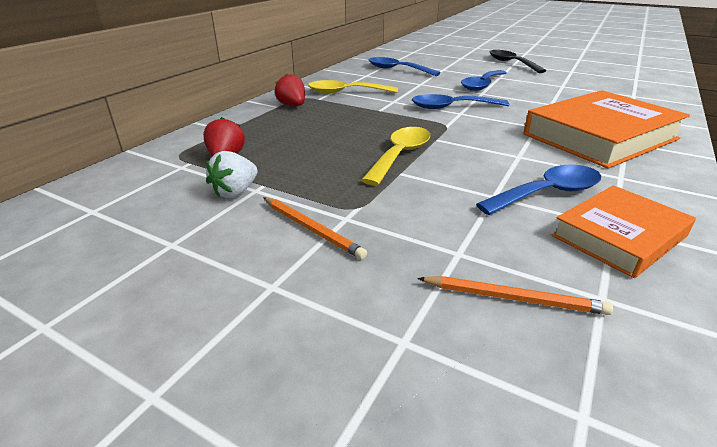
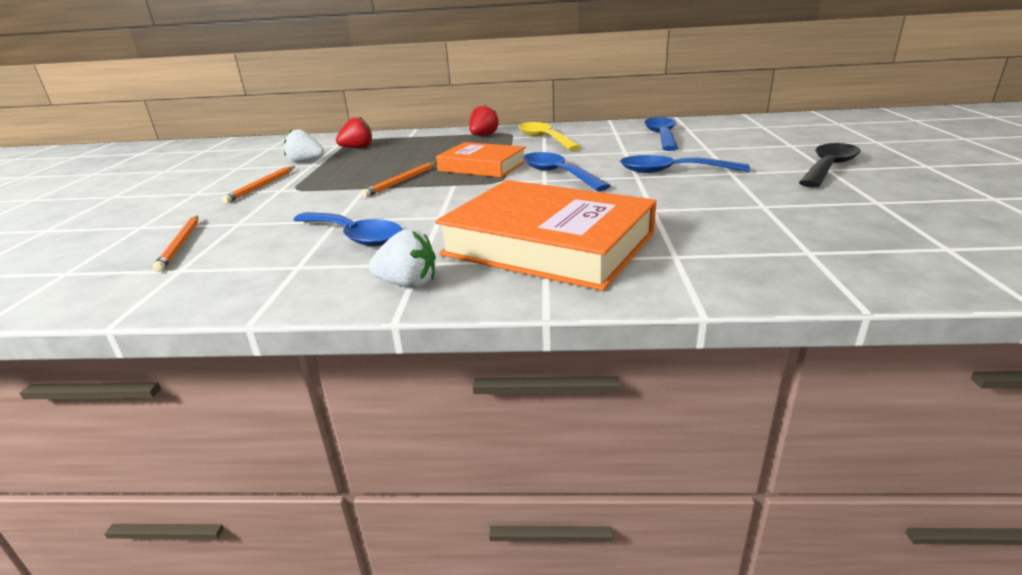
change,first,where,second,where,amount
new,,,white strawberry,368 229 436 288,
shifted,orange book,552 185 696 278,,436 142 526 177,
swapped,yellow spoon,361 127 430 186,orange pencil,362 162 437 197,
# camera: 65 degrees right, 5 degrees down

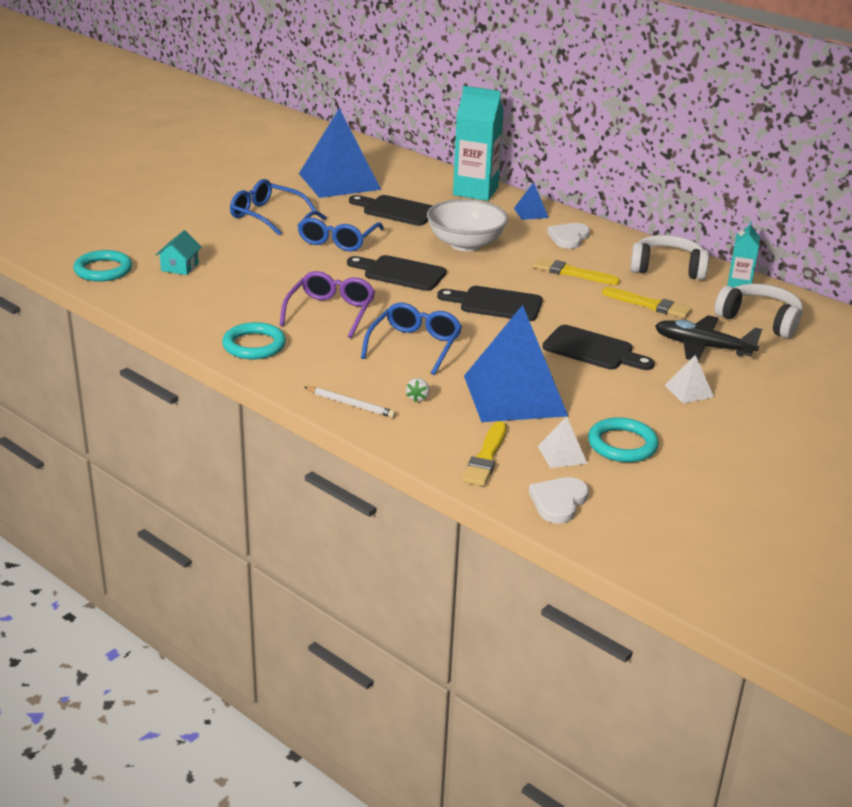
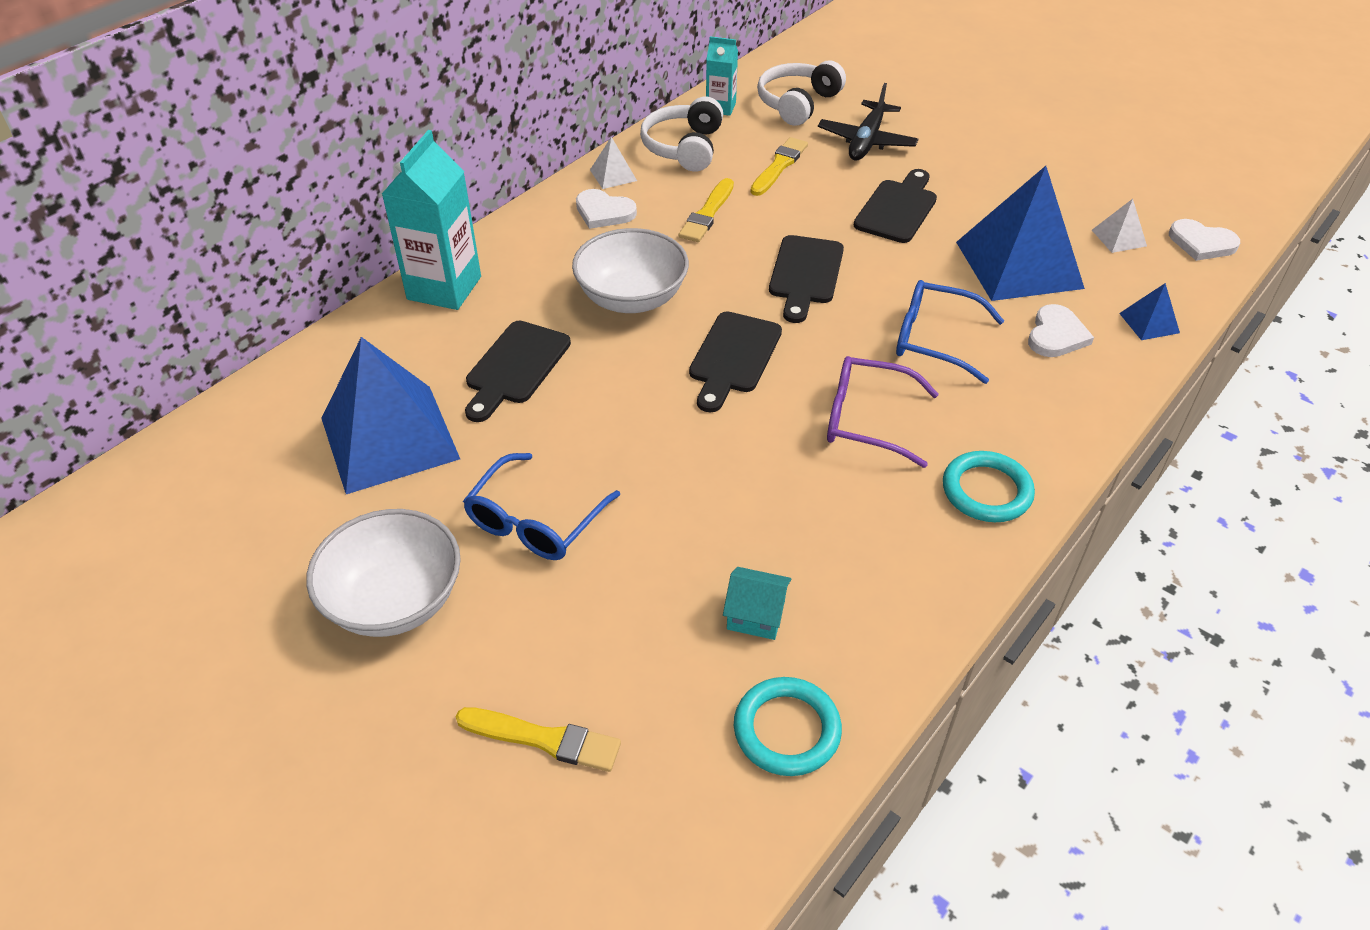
change,first,where,second,where,amount
gone,blue glasses,297 211 384 251,,,
gone,white pencil,304 387 396 418,,,
gone,turquoise ring,588 417 659 462,,,
new,,,white bowl,306 509 461 637,
shifted,yellow brush,462 421 506 486,,456 707 621 772,
shifted,blue pyramid,514 182 549 220,,1119 283 1180 340,
shifted,white pyramid,664 355 714 403,,590 137 637 189,
swapped,white strawberry,406 378 430 402,white heart,1028 304 1094 357,
# camera: 90 degrees left, 15 degrees up

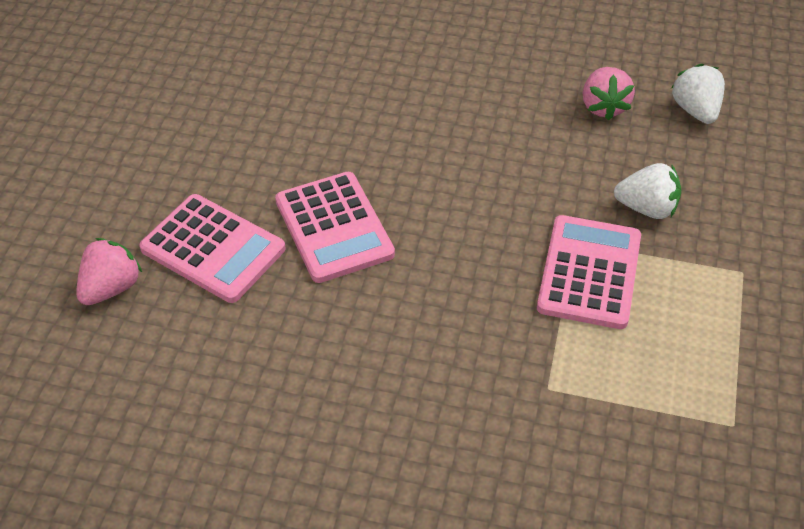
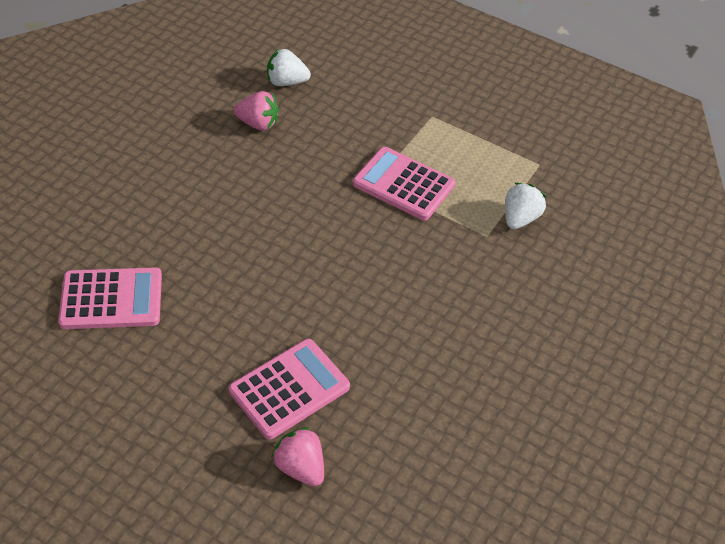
change,first,where,second,where,amount
shifted,pink calculator,275 172 395 283,,58 267 162 329,
shifted,white strawberry,614 163 681 219,,505 183 546 229,
# camera: 75 degrees left, 0 degrees up

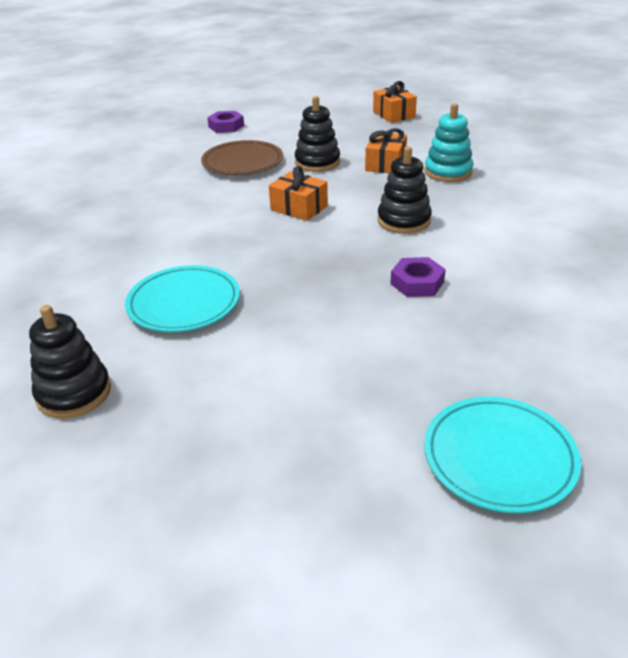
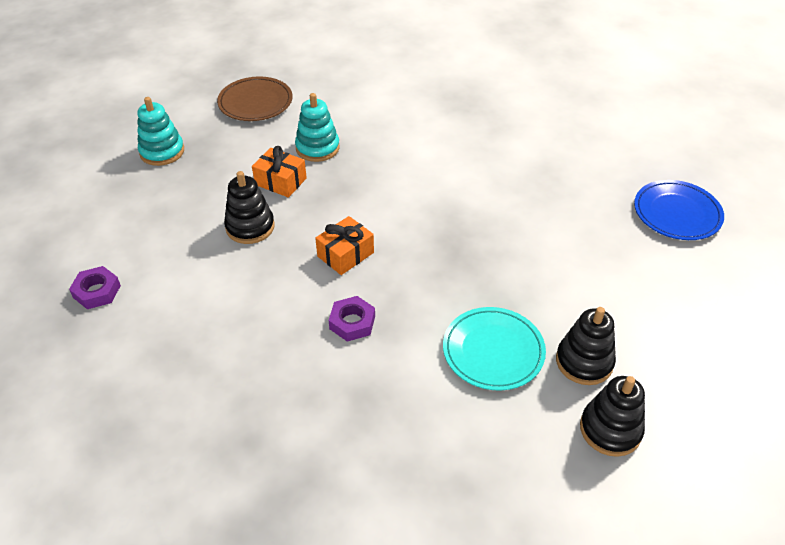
change,first,where,second,where,amount
shifted,brown plate,201 140 283 175,,217 76 293 121,
shifted,black stacking toy,377 146 432 234,,556 307 616 385,
shifted,purple nut,391 257 446 297,,329 296 375 342,
swapped,orange gift,373 81 417 123,turquoise stacking toy,137 97 184 166,
repainted,turquoise plate,424 397 581 513,blue plate,634 180 724 240,
# camera: 80 degrees left, 10 degrees up

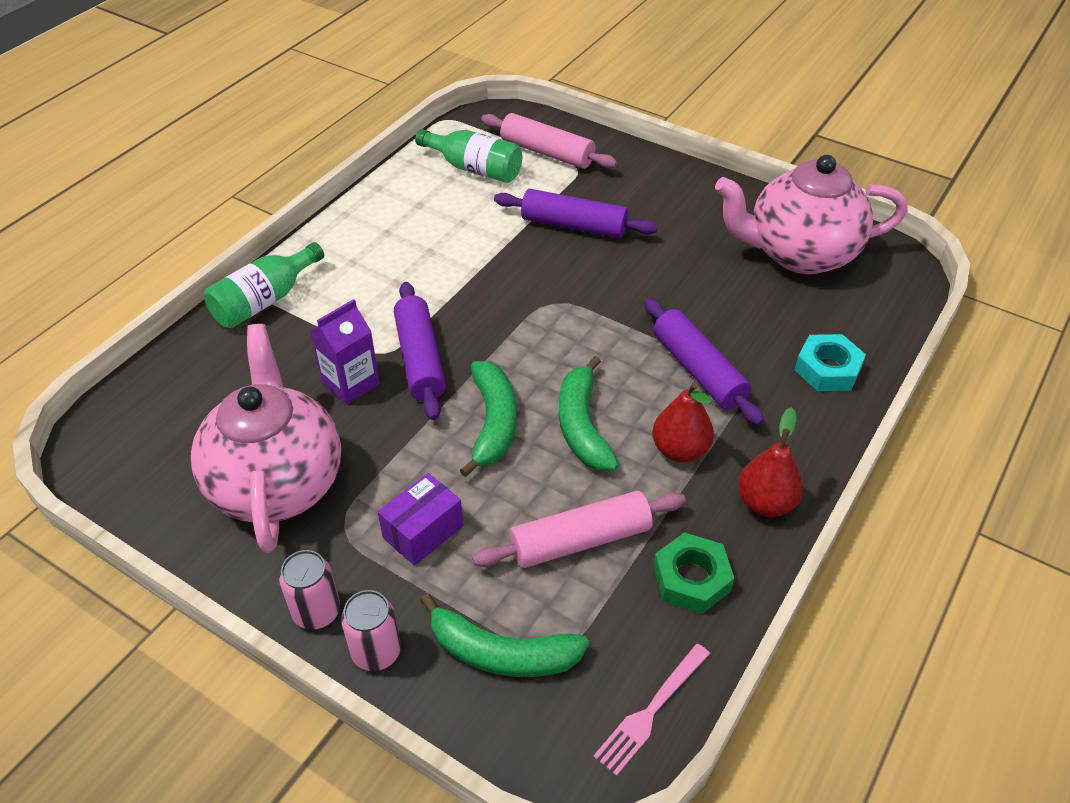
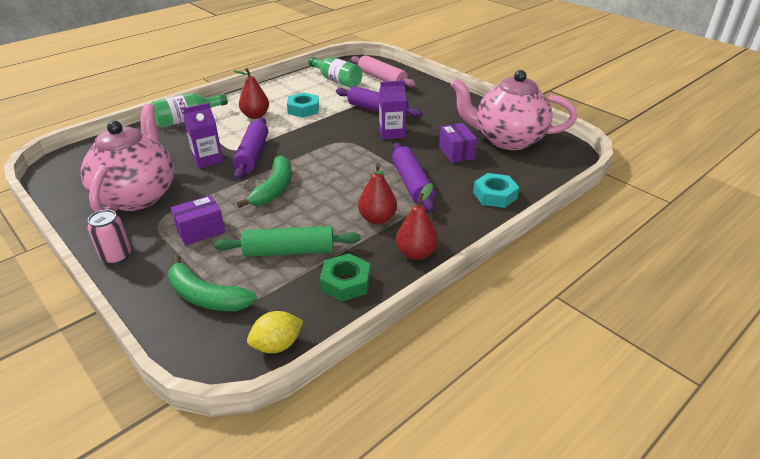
change,first,where,second,where,amount
gone,pink can,341 590 401 671,,,
gone,green banana,559 356 619 471,,,
new,,,red pear,233 68 269 119,
new,,,turquoise nut,287 92 319 118,
new,,,purple carton,379 81 406 139,
new,,,purple box,439 123 477 163,
swapped,pink fork,593 644 710 776,yellow lemon,247 311 303 353,
repainted,pink rolling pin,472 491 686 568,green rolling pin,214 226 361 257,
# camera: 15 degrees right, 10 degrees down

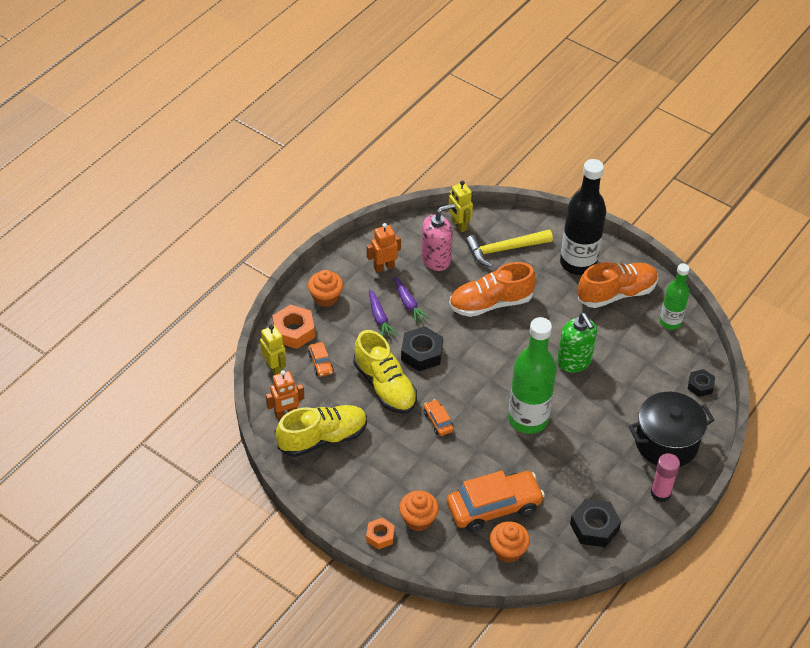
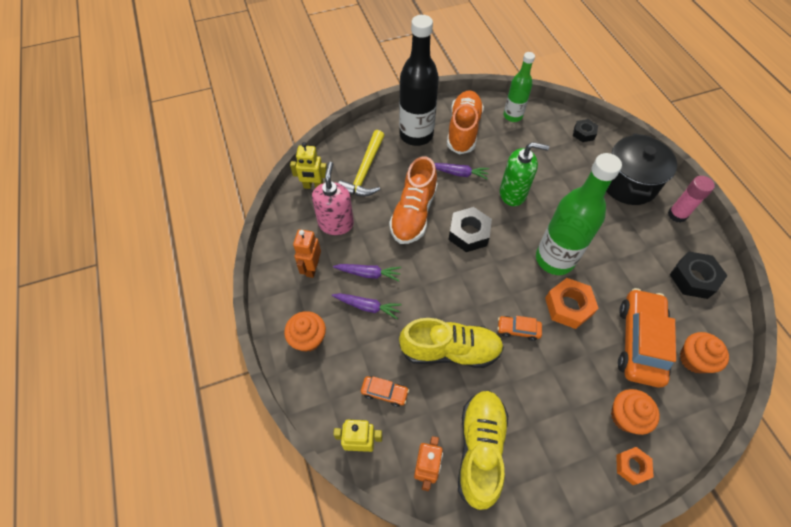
change,first,where,second,where,amount
new,,,purple carrot,434 163 489 180,
shifted,orange nut,272 305 315 349,,545 278 599 329,
shifted,black nut,401 326 443 371,,448 207 492 252,
# camera: 55 degrees left, 10 degrees up

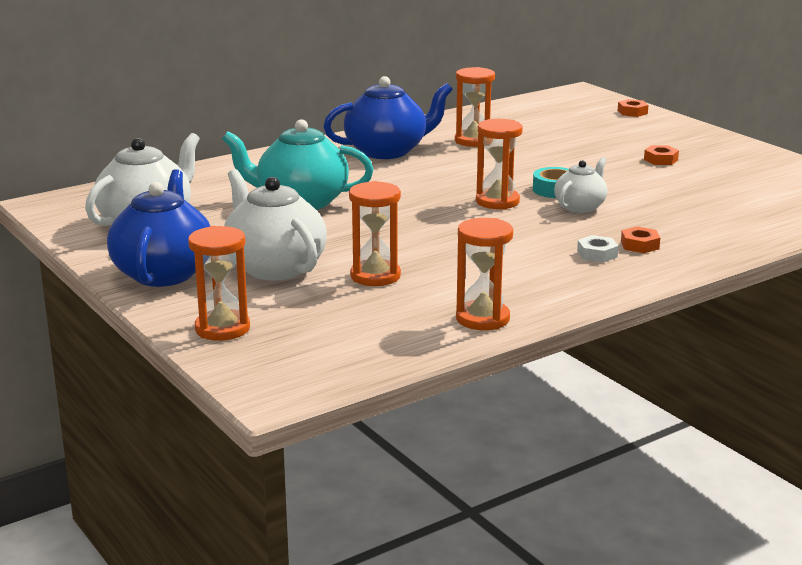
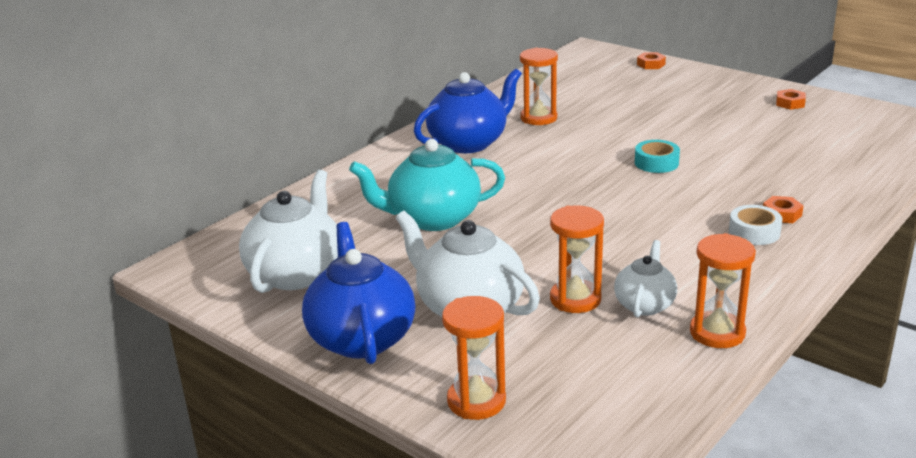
change,first,where,second,where,amount
gone,orange hourglass,476 119 523 210,,,
shifted,white teapot,554 157 607 213,,614 240 677 318,
shifted,orange nut,644 145 679 165,,776 89 806 110,
swapped,white nut,577 235 618 263,white tape,729 205 783 245,
# camera: 15 degrees left, 5 degrees up

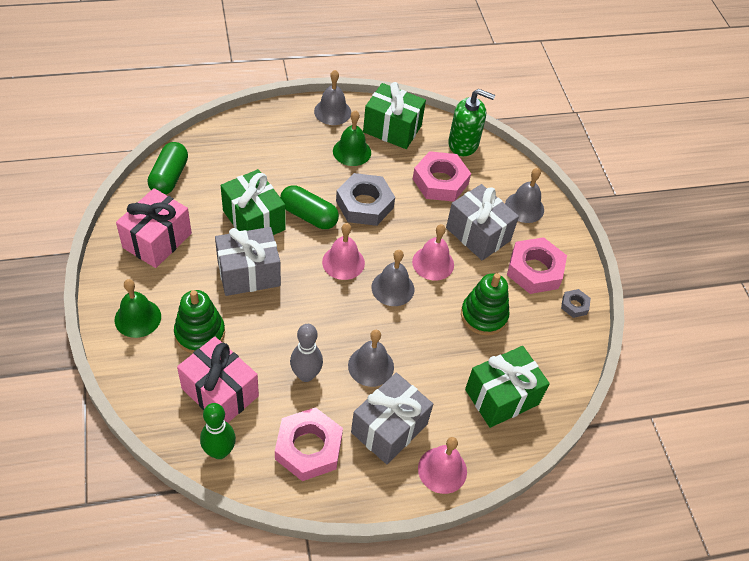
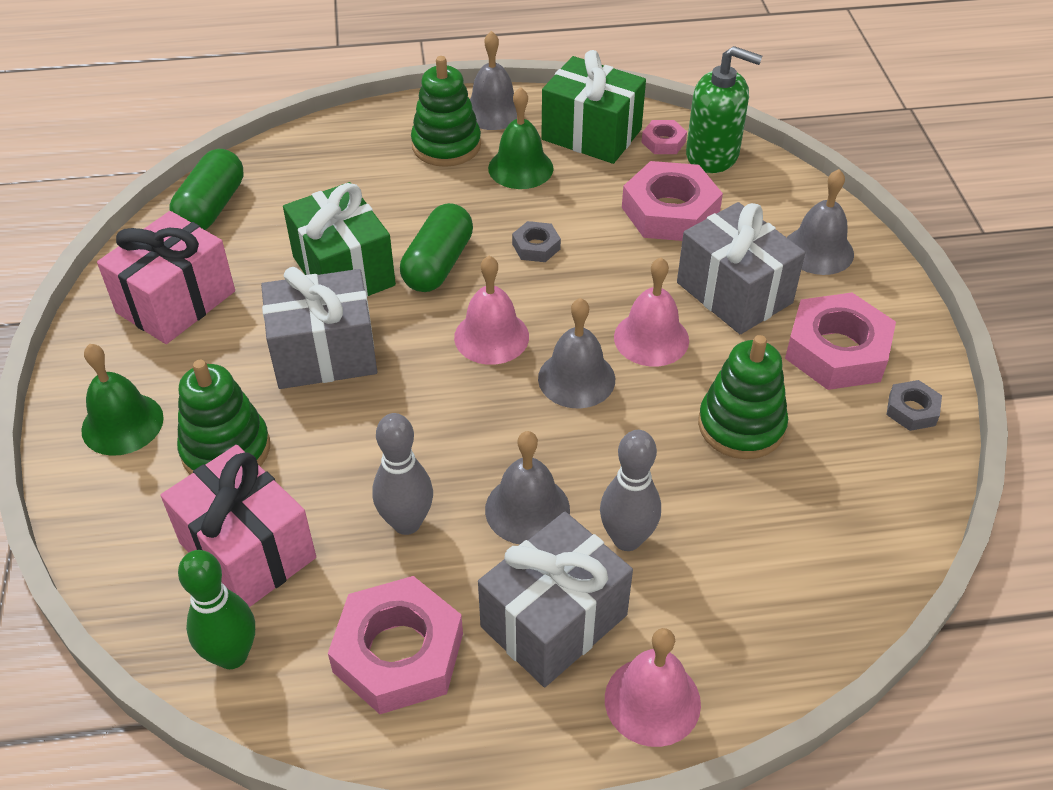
change,first,where,second,where,amount
gone,green gift,465 346 550 428,,,
new,,,green stacking toy,411 56 481 167,
new,,,grey bowling pin,600 430 661 551,
new,,,pink nut,642 120 687 154,
rotated,green capsule,280 185 339 229,,400 203 473 292,75 degrees clockwise
scaled,grey nut,336 173 395 226,,512 221 561 262,x0.49
# camera: 10 degrees right, 5 degrees down

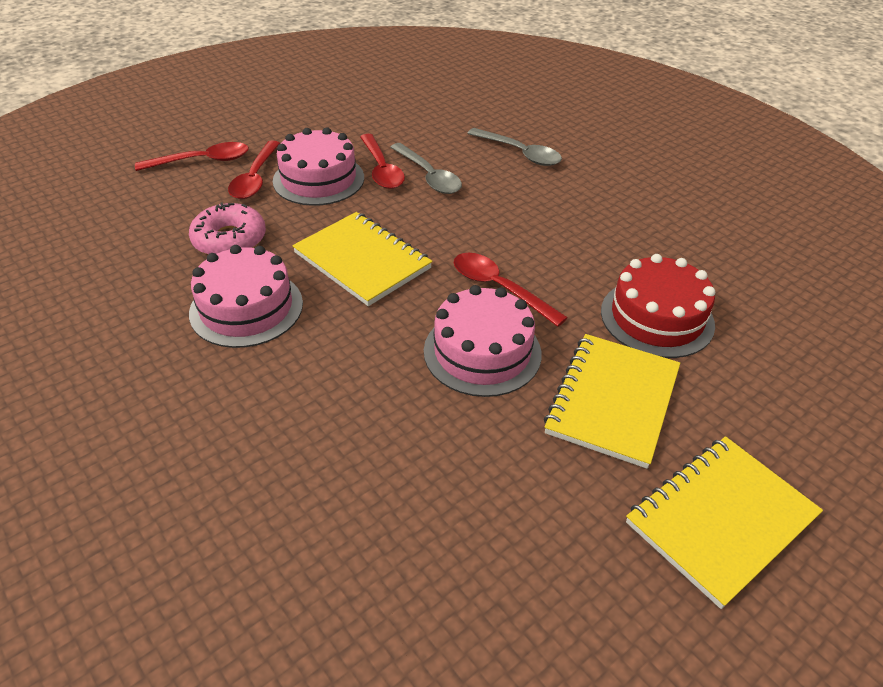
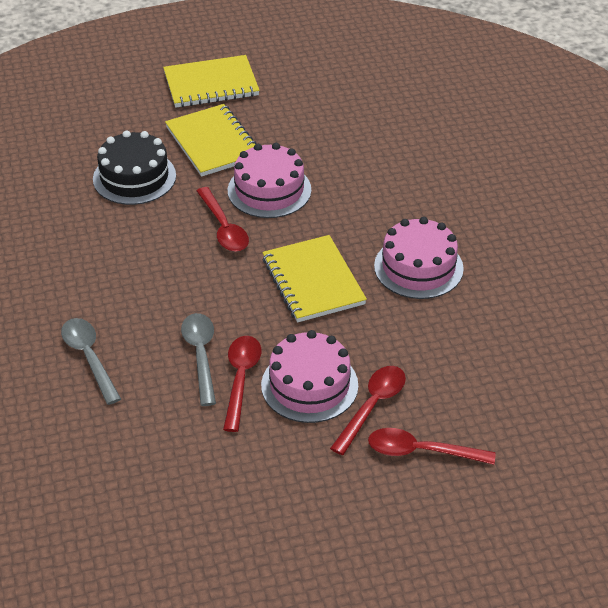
change,first,where,second,where,amount
gone,pink donut,189 202 266 255,,,
repainted,red cake,601 254 715 358,black cake,93 130 176 205,
rotated,yellow notebook,544 334 680 469,,165 104 256 177,75 degrees counterclockwise
# camera: 155 degrees left, 0 degrees up

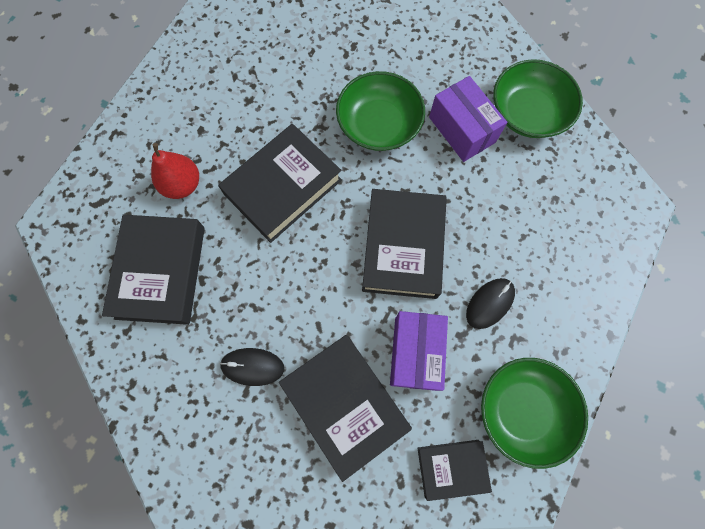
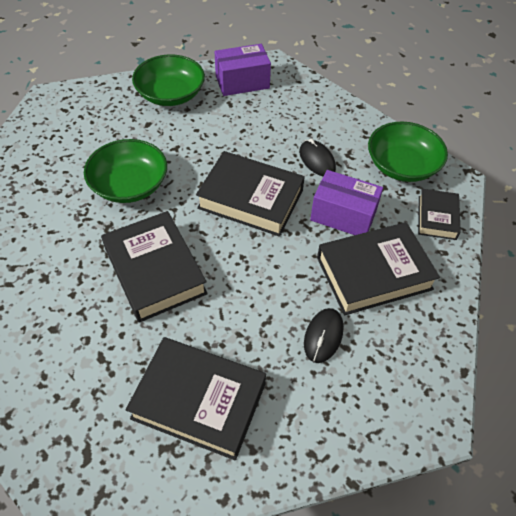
change,first,where,second,where,amount
gone,red pear,151 143 199 199,,,
shifted,purple box,429 76 507 162,,215 44 271 96,
# camera: 75 degrees left, 20 degrees down

